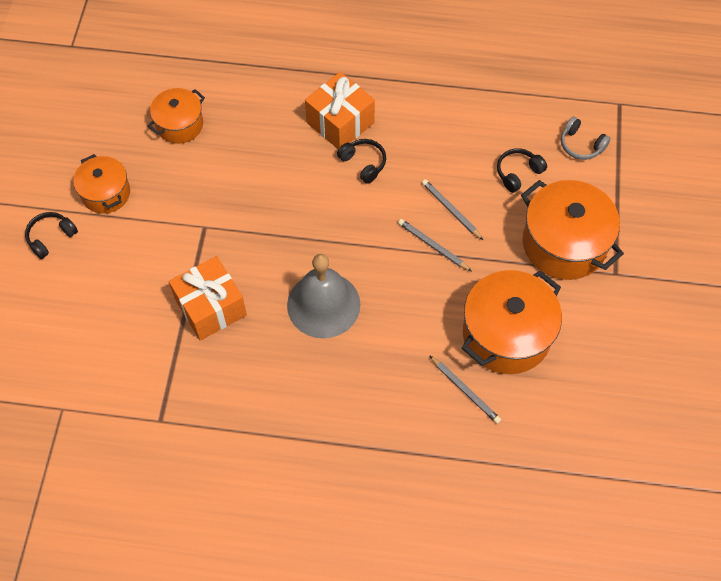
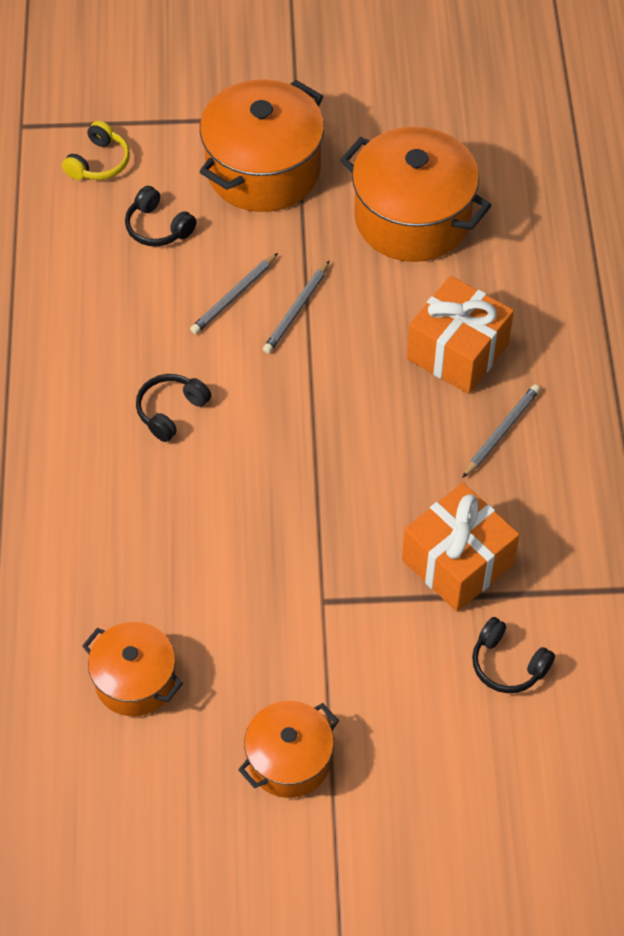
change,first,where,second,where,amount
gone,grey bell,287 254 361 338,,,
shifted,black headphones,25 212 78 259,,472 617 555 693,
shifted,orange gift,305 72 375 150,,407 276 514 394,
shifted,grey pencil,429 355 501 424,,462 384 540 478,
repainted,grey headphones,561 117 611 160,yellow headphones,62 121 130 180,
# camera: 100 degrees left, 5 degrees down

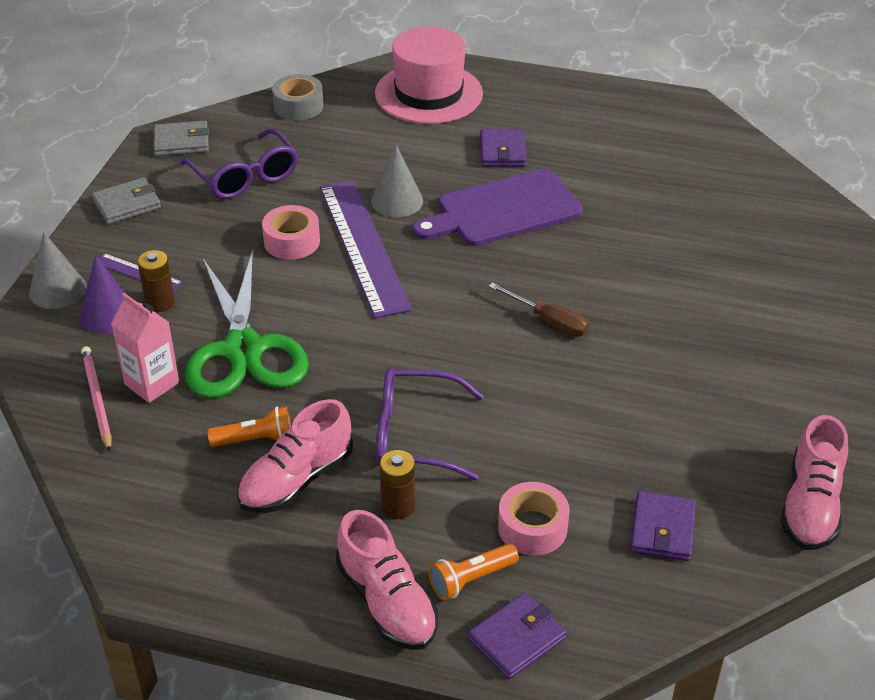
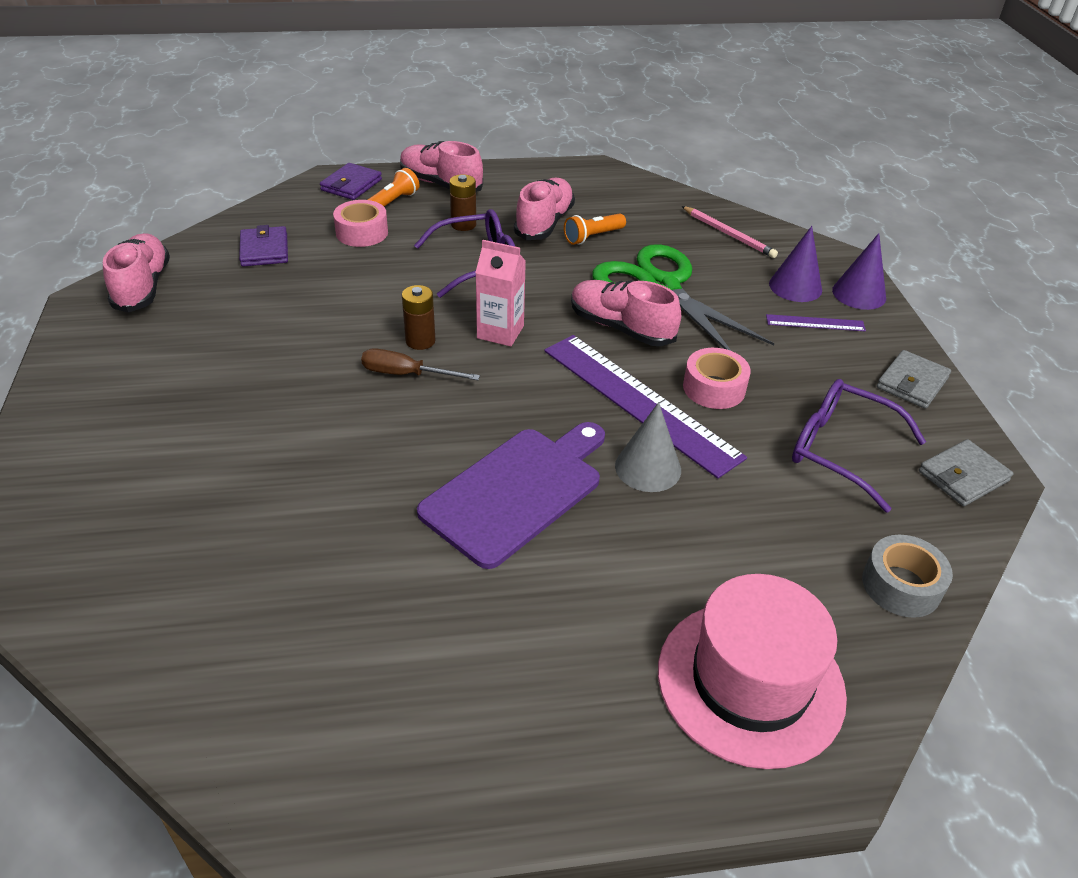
change,first,where,second,where,amount
gone,purple wallet,480 129 526 167,,,
new,,,pink shoe,571 280 681 346,
shifted,pink carton,111 293 179 403,,475 240 526 346,
shifted,brown battery,137 250 175 312,,402 285 435 350,
repainted,grey cone,29 232 87 309,purple cone,832 233 886 310,
# camera: 155 degrees right, 0 degrees up

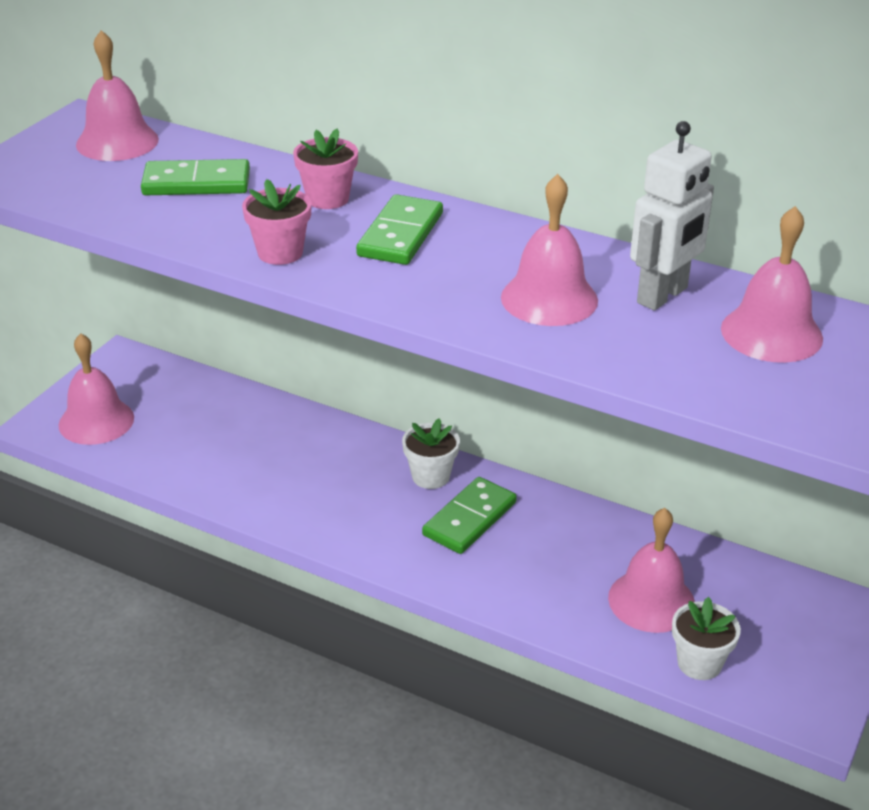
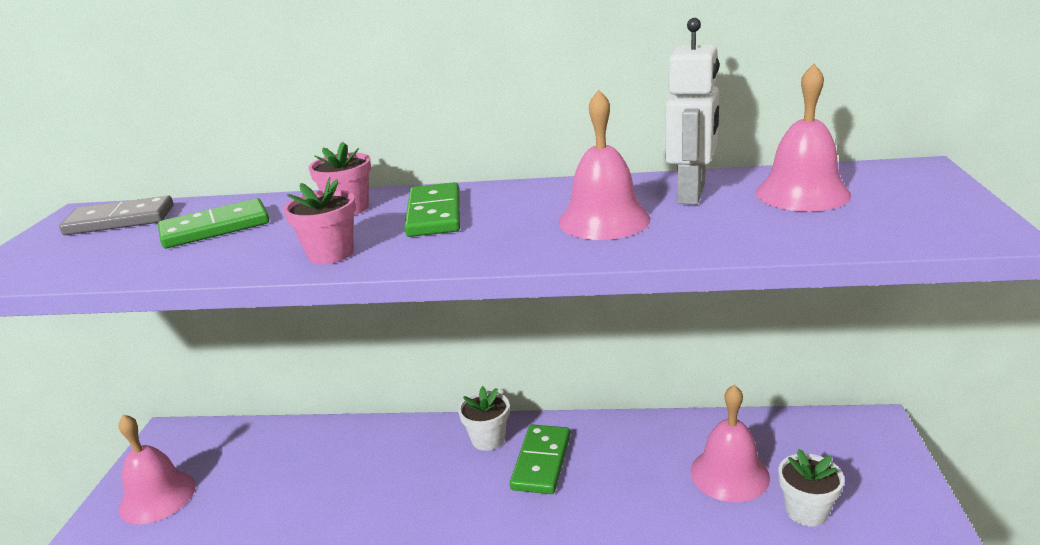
change,first,where,second,where,amount
swapped,pink bell,76 30 159 161,grey domino,59 196 174 235,
# camera: 20 degrees left, 10 degrees down

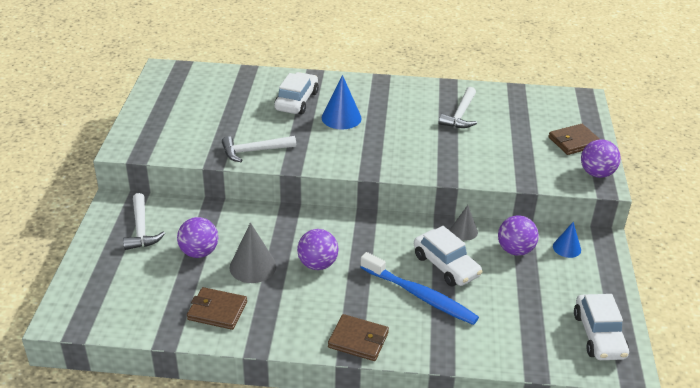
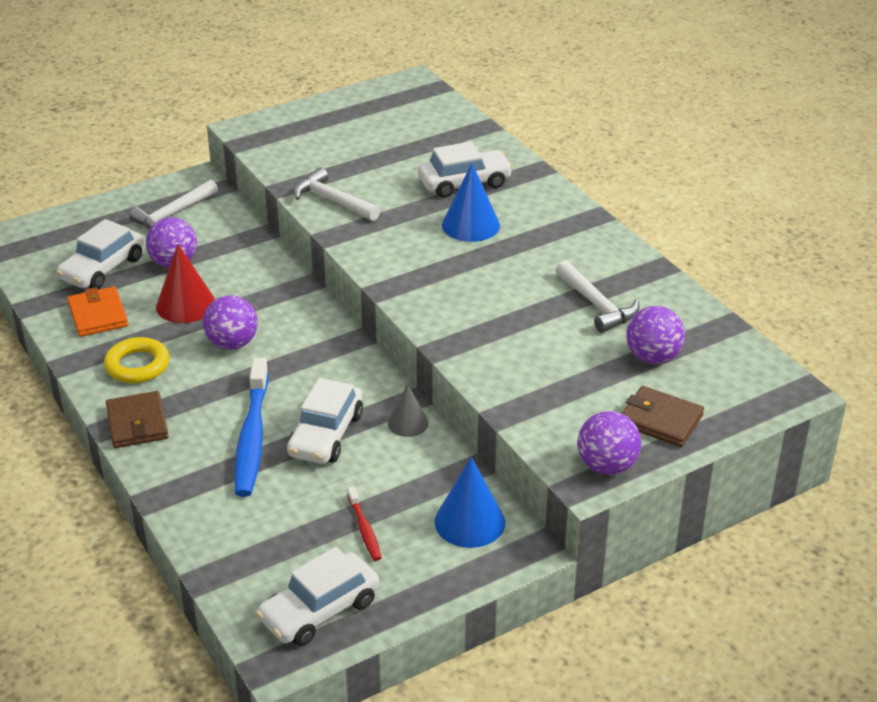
change,first,where,second,where,amount
new,,,white car,56 219 144 289,
new,,,yellow ring,104 337 170 383,
new,,,red toothbrush,347 486 381 561,
shifted,purple ball,498 215 539 256,,627 306 685 364,
repainted,brown wallet,187 287 247 330,orange wallet,67 286 128 337,
repainted,grey cone,230 223 276 283,red cone,156 244 215 323,
rotated,white hammer,439 87 477 128,,556 260 639 333,105 degrees counterclockwise
scaled,blue cone,553 222 581 258,,434 457 505 548,x1.60
# camera: 55 degrees right, 0 degrees up

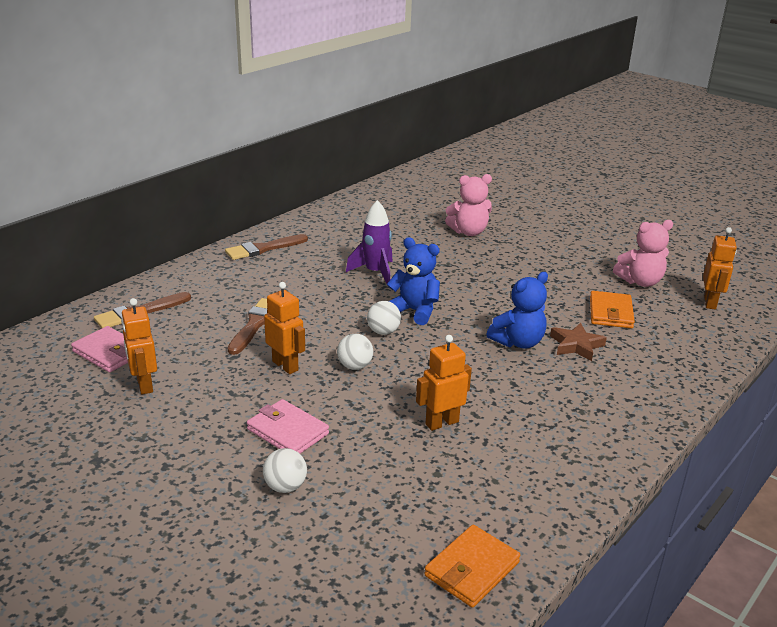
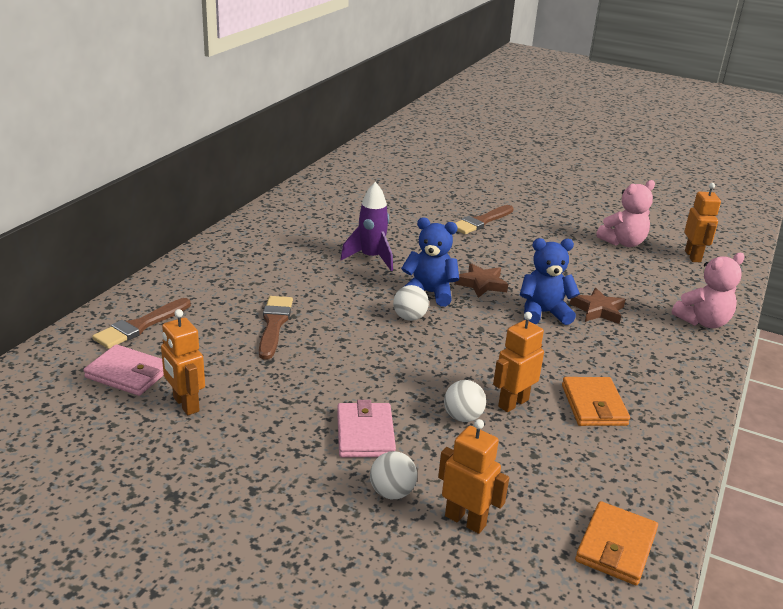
change,first,where,second,where,amount
new,,,brown star,455 263 508 298,
shifted,brown brush,225 234 308 260,,456 205 514 234,
shifted,orange robot,264 282 305 374,,438 419 509 534,
shifted,white ball,337 334 373 370,,444 380 486 422,
shifted,pink teddy bear,445 174 492 236,,672 253 745 328,
shifted,orange wallet,590 291 635 328,,562 377 630 426,
rotated,pink wallet,247 399 329 454,,337 400 396 457,60 degrees clockwise
rotated,blue teddy bear,486 272 548 349,,520 238 580 325,135 degrees counterclockwise
# camera: 15 degrees left, 0 degrees up

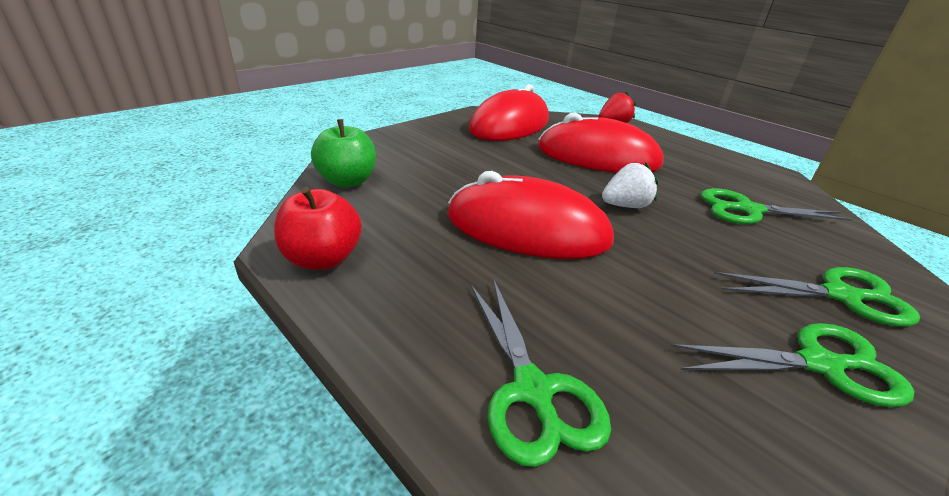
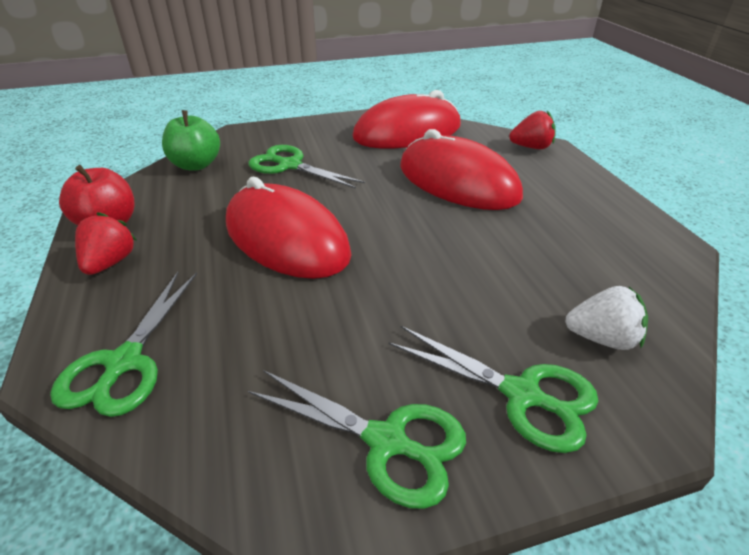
change,first,where,second,where,amount
new,,,red strawberry,75 212 137 275,
shifted,white strawberry,602 163 658 208,,565 286 648 350,
shifted,green scissors,701 188 852 224,,248 145 365 189,
# camera: 30 degrees right, 5 degrees up

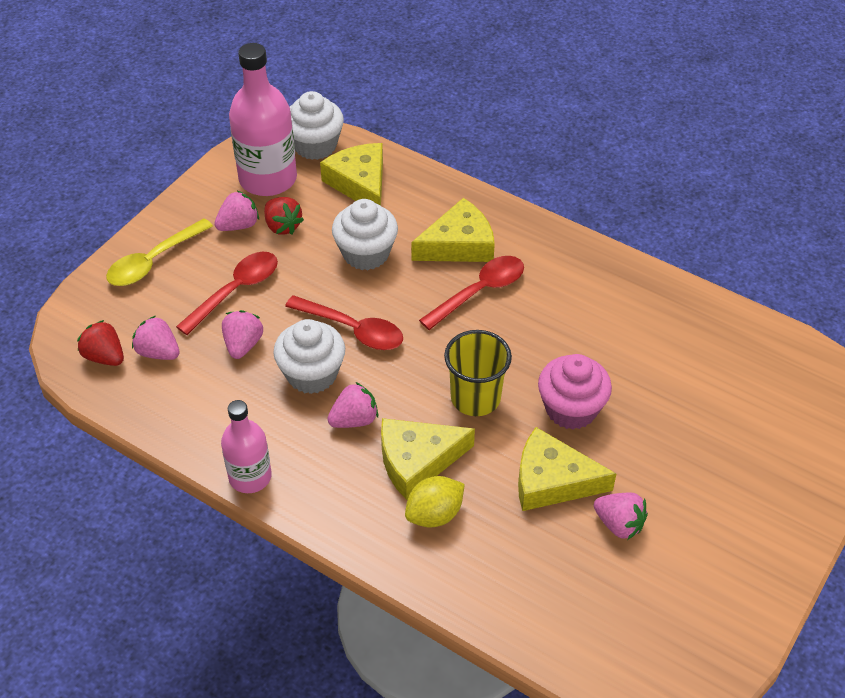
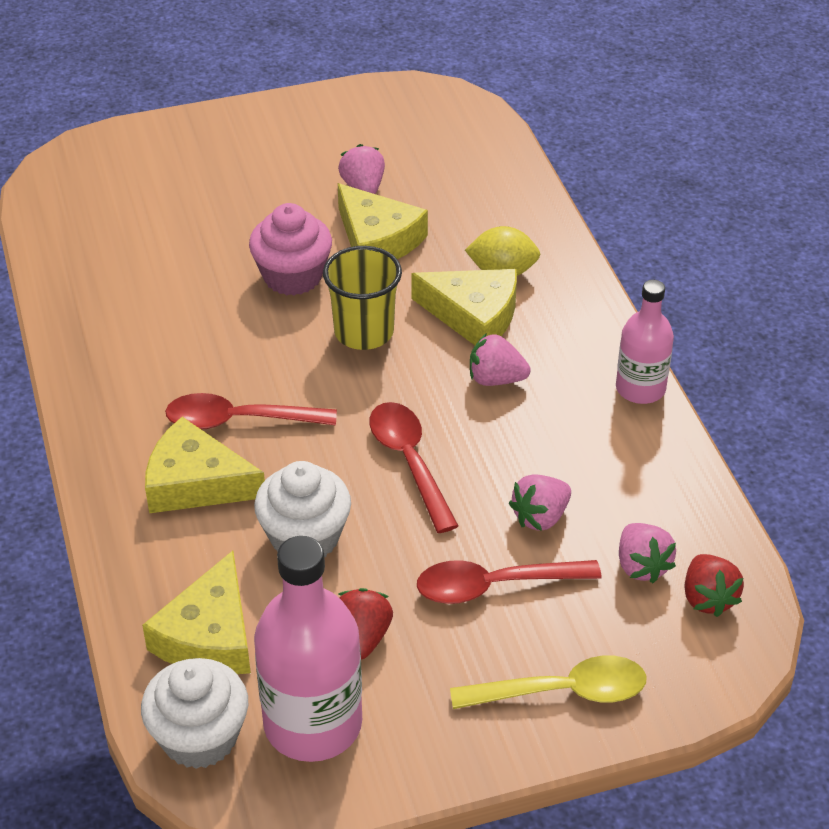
change,first,where,second,where,amount
gone,pink strawberry,214 191 259 231,,,
gone,white cupcake,273 319 345 394,,,
# camera: 140 degrees left, 5 degrees down

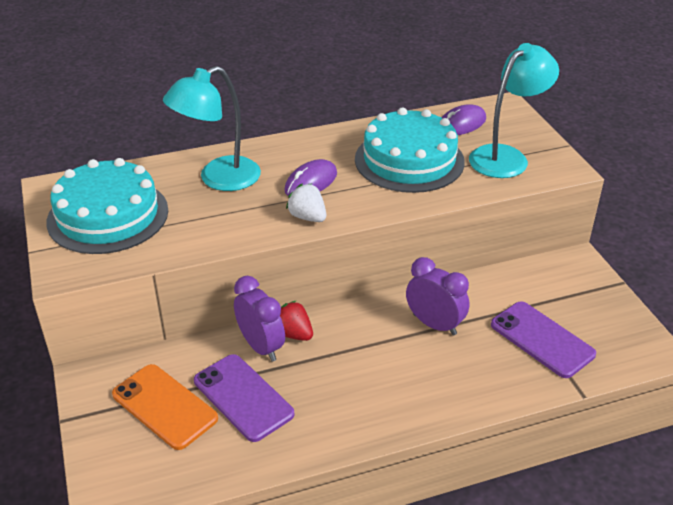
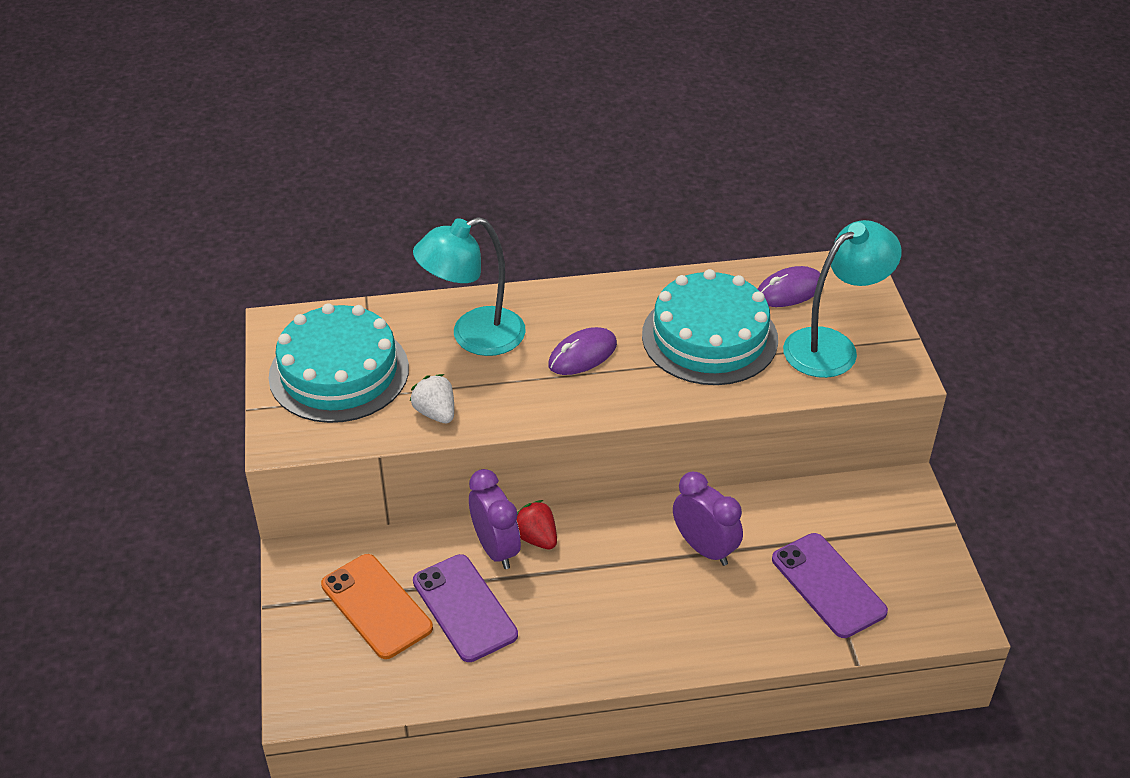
change,first,where,second,where,amount
shifted,white strawberry,286 183 326 222,,409 374 454 423,
# camera: 10 degrees right, 5 degrees up

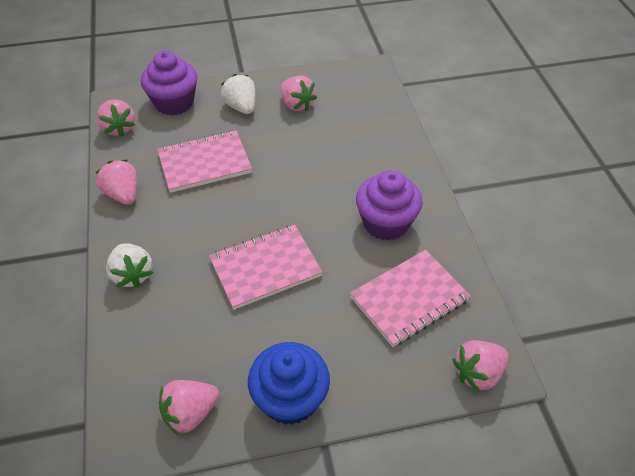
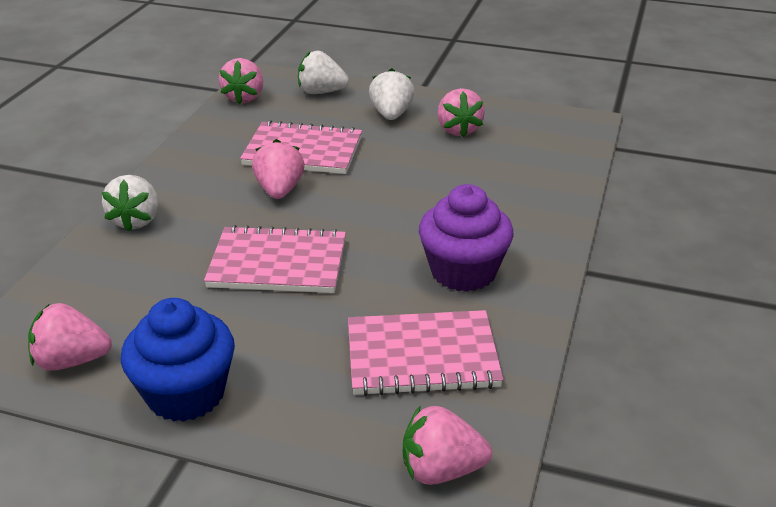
change,first,where,second,where,amount
shifted,pink strawberry,95 160 137 205,,252 139 304 199,
swapped,purple cupcake,141 51 197 115,white strawberry,298 51 349 94,
# camera: 30 degrees right, 15 degrees down

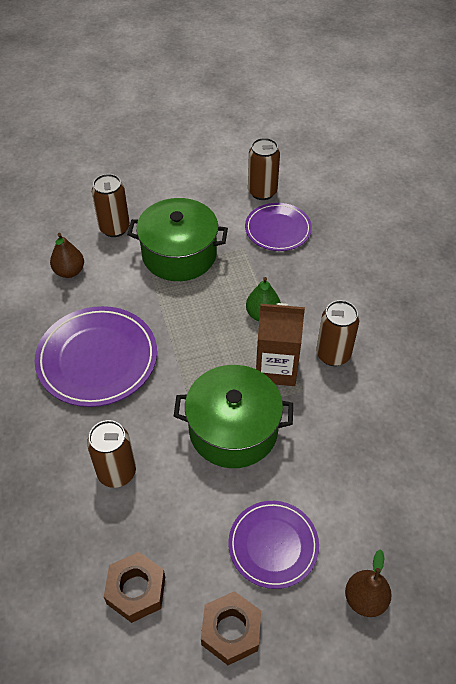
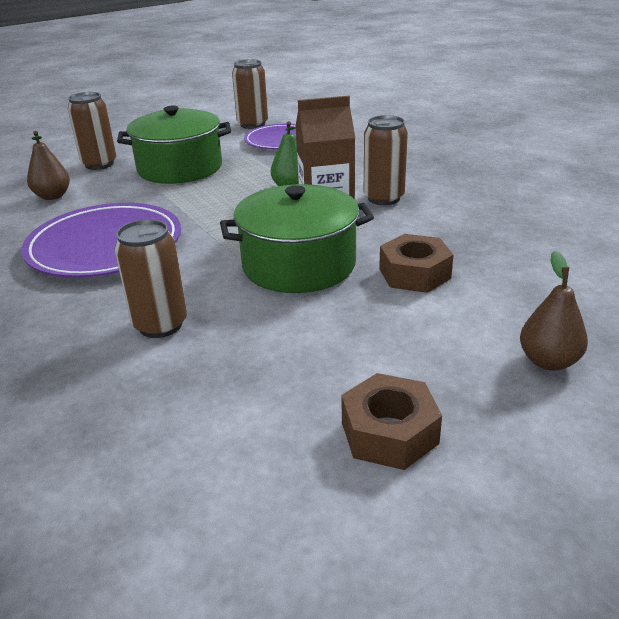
change,first,where,second,where,amount
gone,purple plate,228 501 319 589,,,
shifted,brown nut,104 552 165 623,,379 234 454 293,
# camera: 15 degrees left, 20 degrees down

